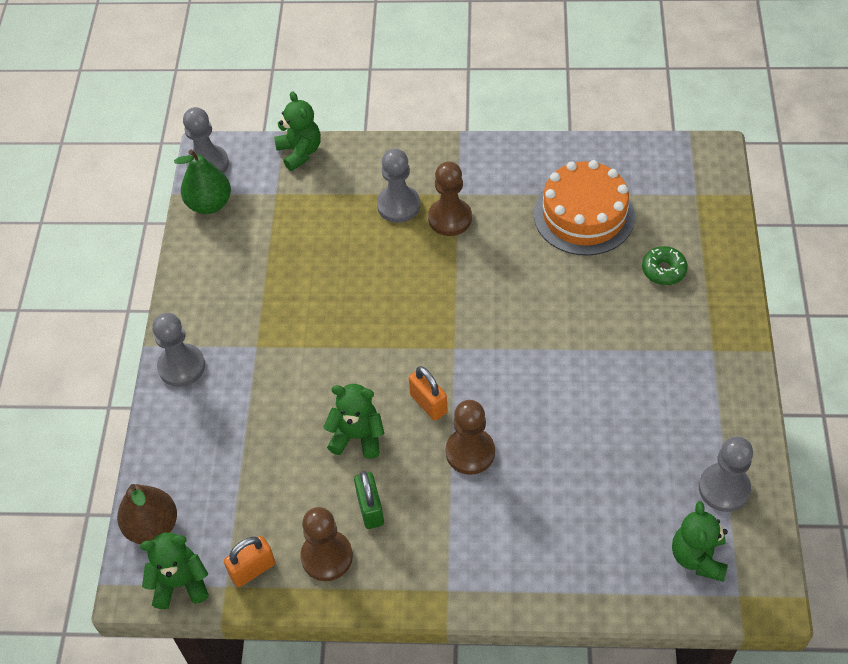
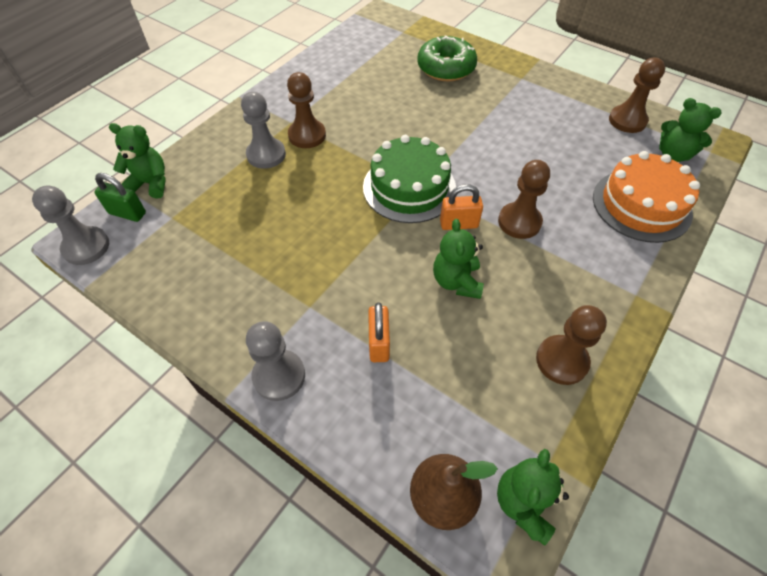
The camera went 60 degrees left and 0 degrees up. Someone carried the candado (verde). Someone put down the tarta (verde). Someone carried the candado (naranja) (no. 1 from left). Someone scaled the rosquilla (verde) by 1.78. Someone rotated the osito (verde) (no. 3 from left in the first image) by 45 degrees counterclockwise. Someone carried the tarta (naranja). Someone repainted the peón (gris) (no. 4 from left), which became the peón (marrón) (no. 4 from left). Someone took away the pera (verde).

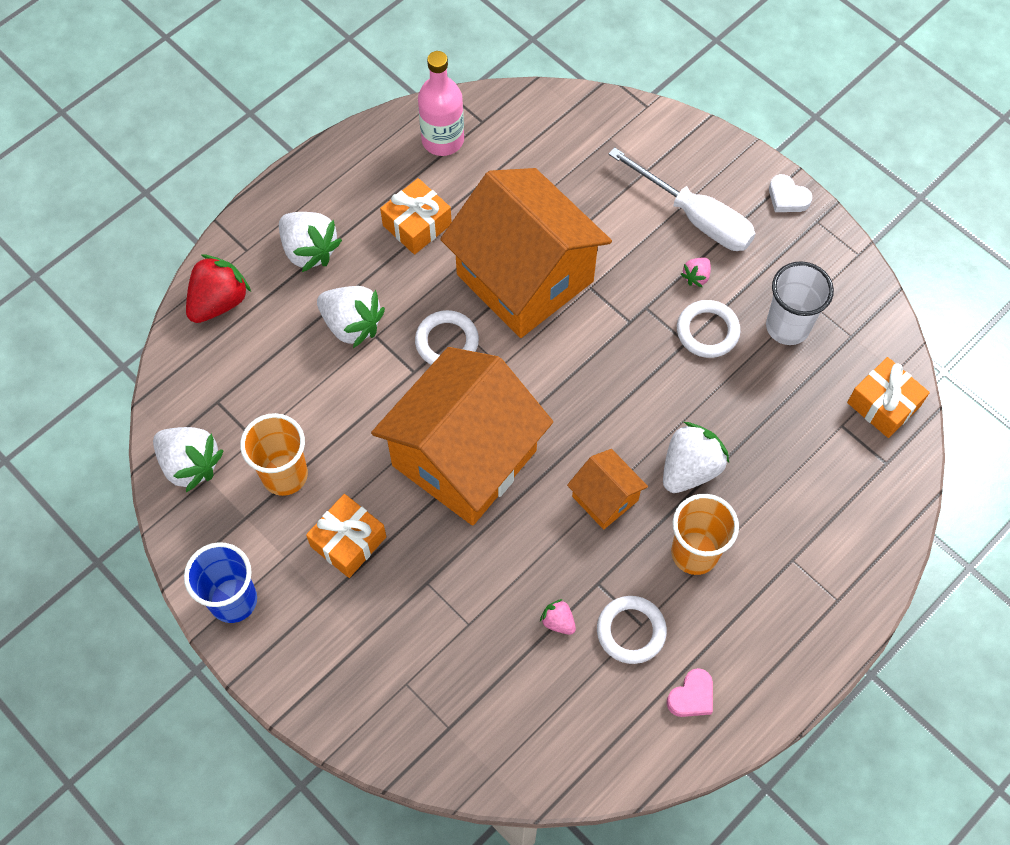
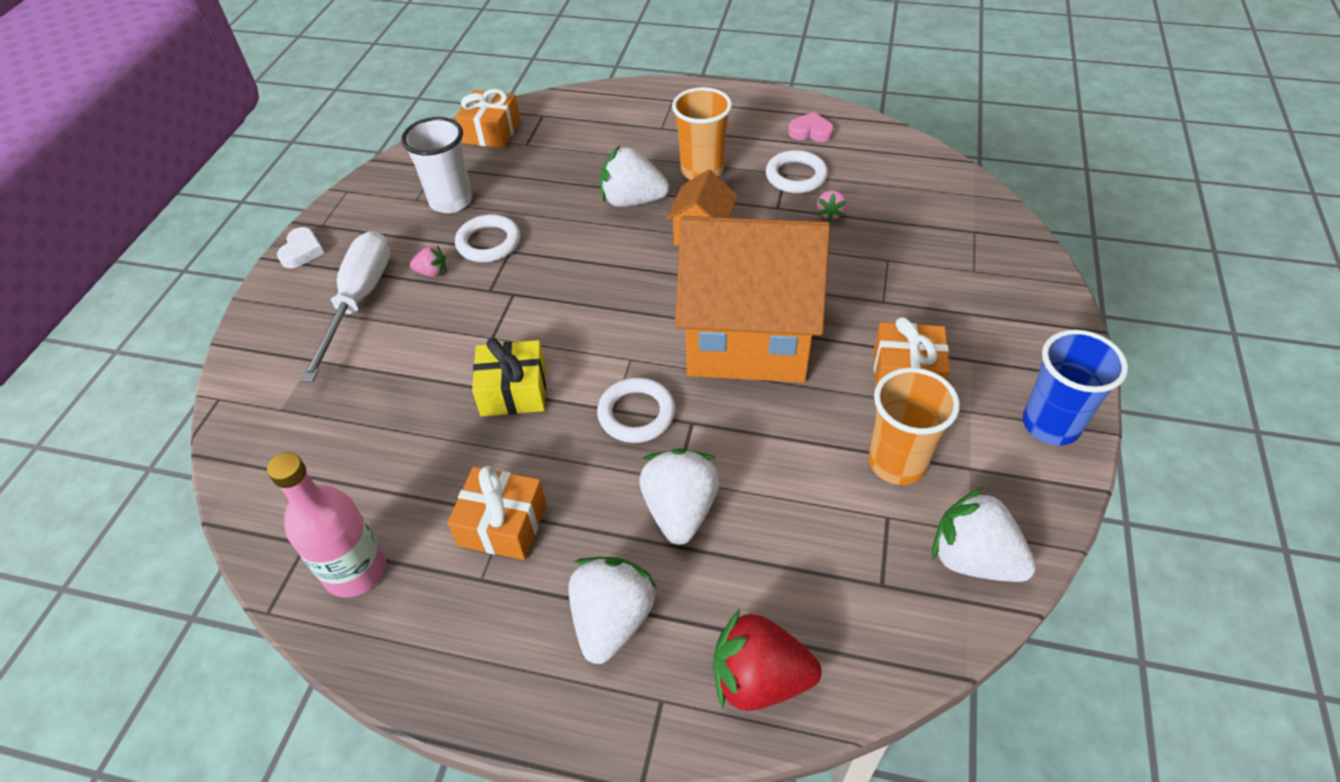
The camera went 120 degrees left and 15 degrees down. Someone swapped the casa (naranja) (no. 2 from left) for the regalo (amarillo). Someone rotated the fresa (blanco) (no. 1 from left in the first image) by 60 degrees counterclockwise.

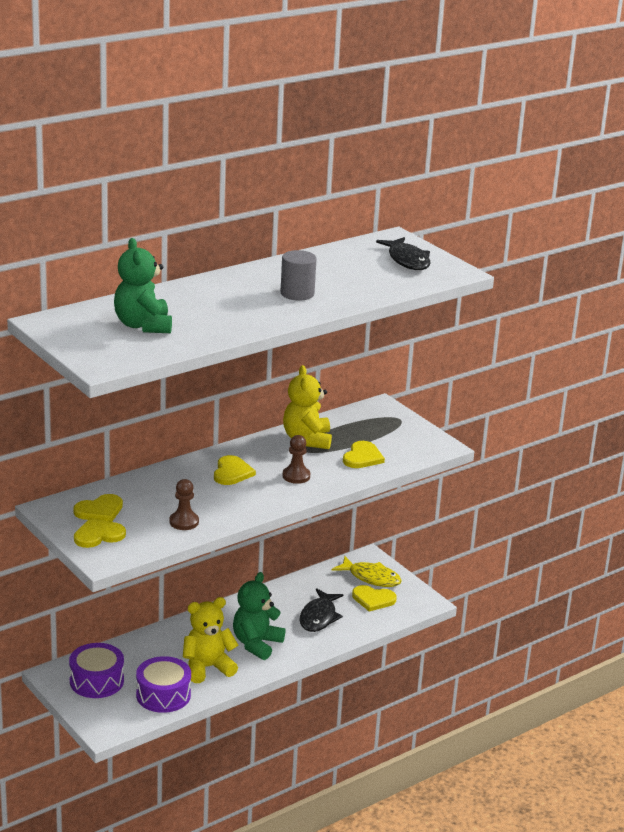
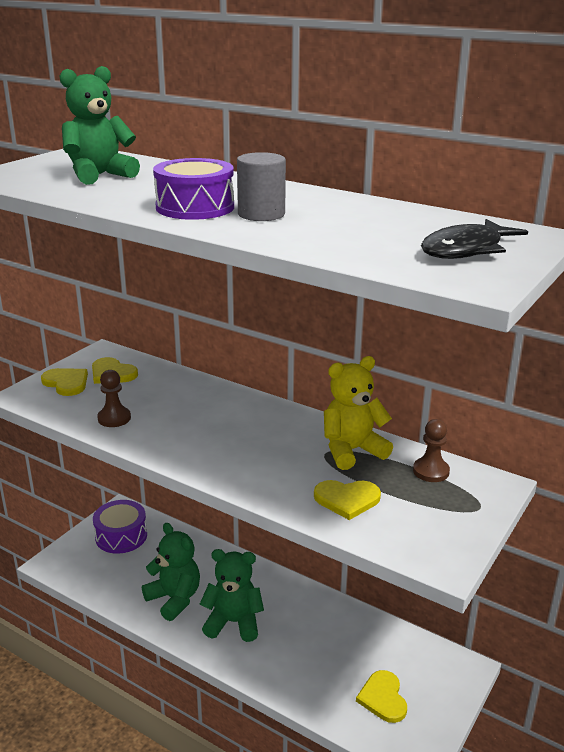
The camera went 70 degrees right and 0 degrees up. Someone repainted the osito (amarillo) (no. 1 from left), which became the osito (verde) (no. 2 from left). Someone carried the tambor (morado) (no. 2 from left). Someone carried the peón (marrón) (no. 2 from left). Someone took away the corazón (amarillo) (no. 3 from left). Someone took away the pez (negro) (no. 1 from left). Someone took away the pez (amarillo).

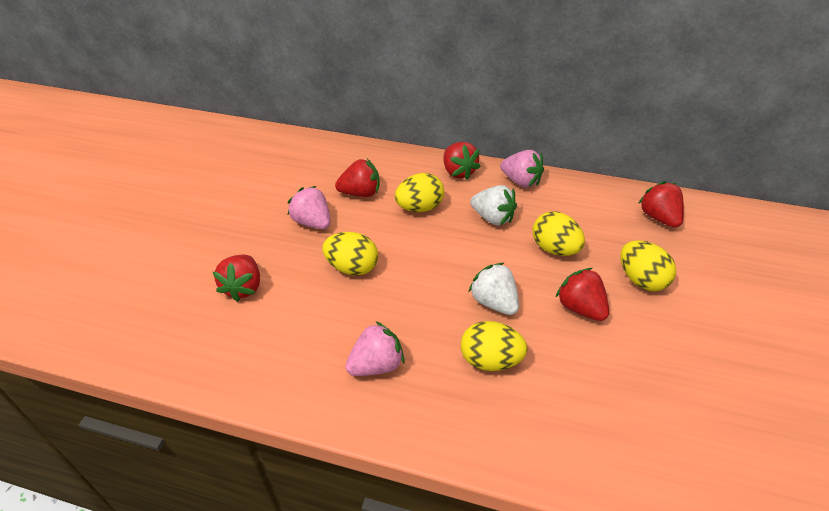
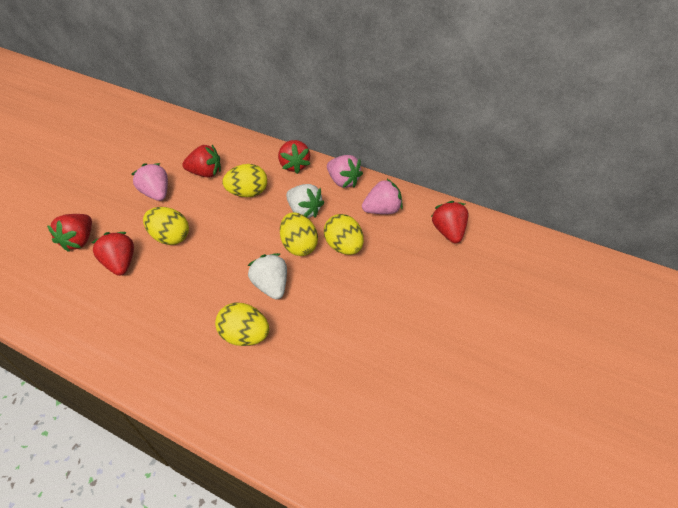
The camera went 10 degrees right and 5 degrees up. Someone carried the fresa (rojo) (no. 4 from left in the first image). Someone carried the huevo (amarillo) (no. 5 from left in the first image). Someone carried the fresa (rosa) (no. 2 from left in the first image).

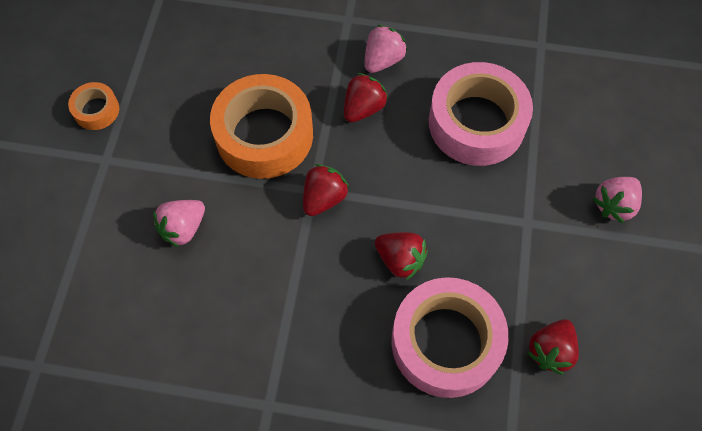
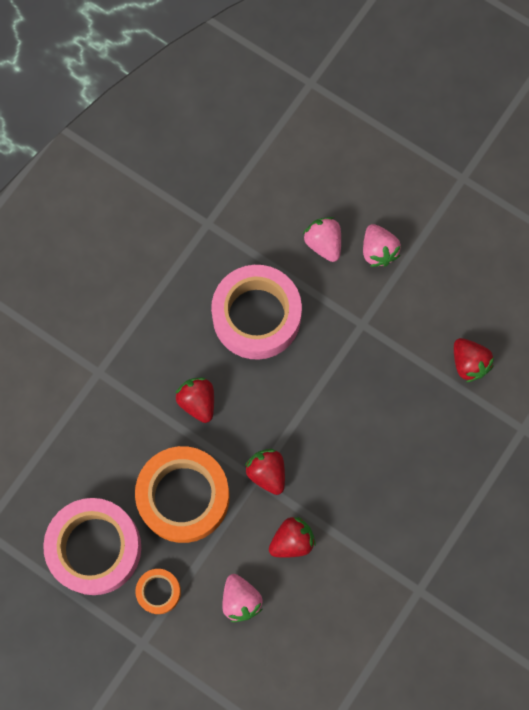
The camera went 65 degrees left and 10 degrees up. Someone carried the cinta adhesiva (rosa) (no. 1 from left). Someone carried the cinta adhesiva (naranja) (no. 1 from left). Someone carried the fresa (rojo) (no. 3 from left). Someone carried the fresa (rosa) (no. 2 from left).

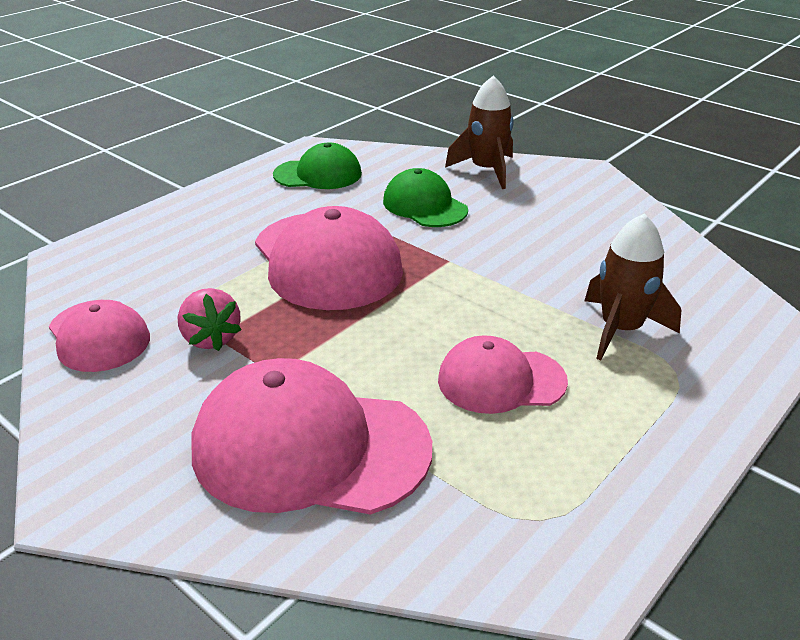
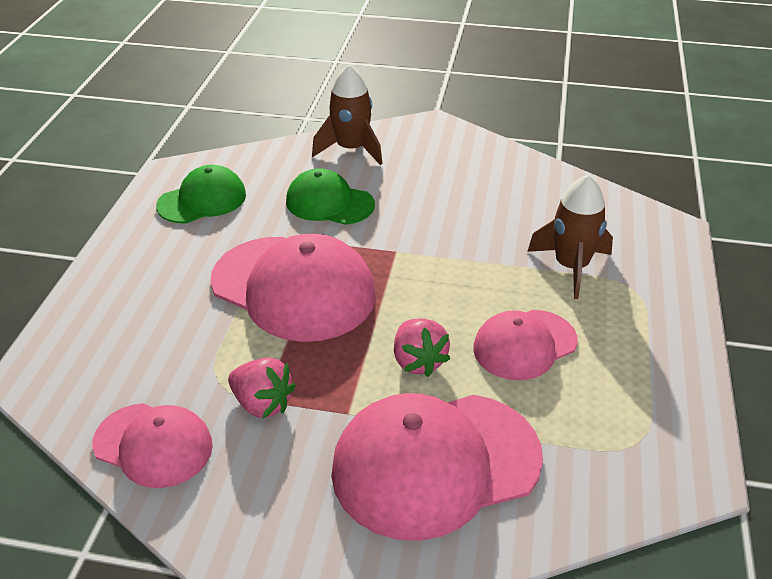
The camera went 30 degrees left and 5 degrees up. Someone put down the fresa (rosa) (no. 2 from left).

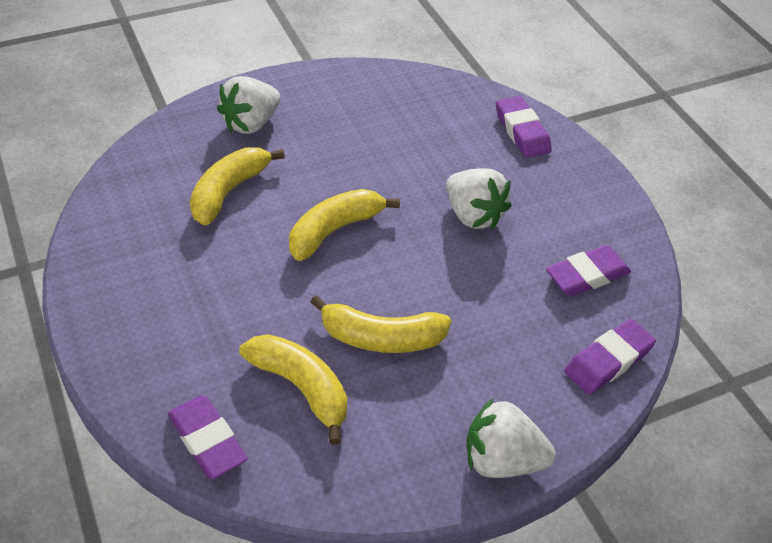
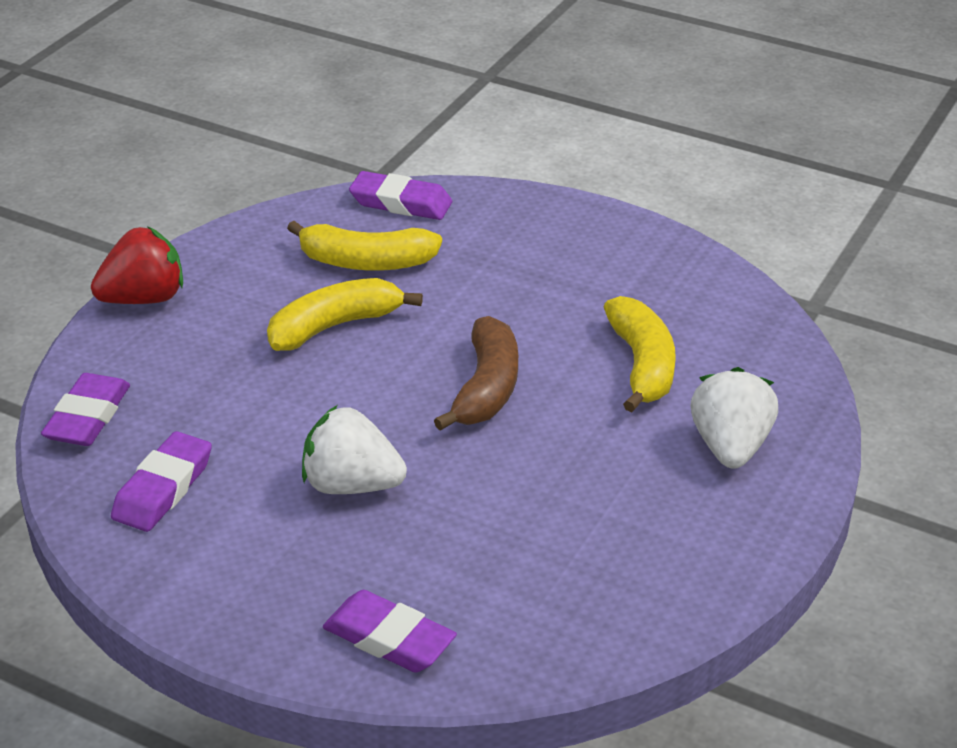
The camera went 145 degrees right and 10 degrees down. Someone repainted the fresa (blanco) (no. 3 from left), which became the fresa (rojo). Someone repainted the plátano (amarillo) (no. 3 from left), which became the plátano (marrón).

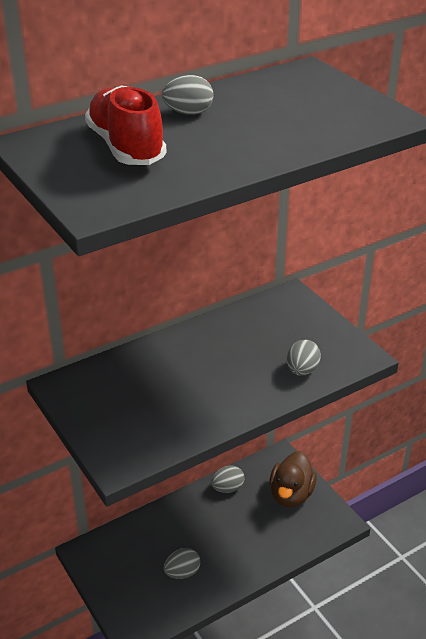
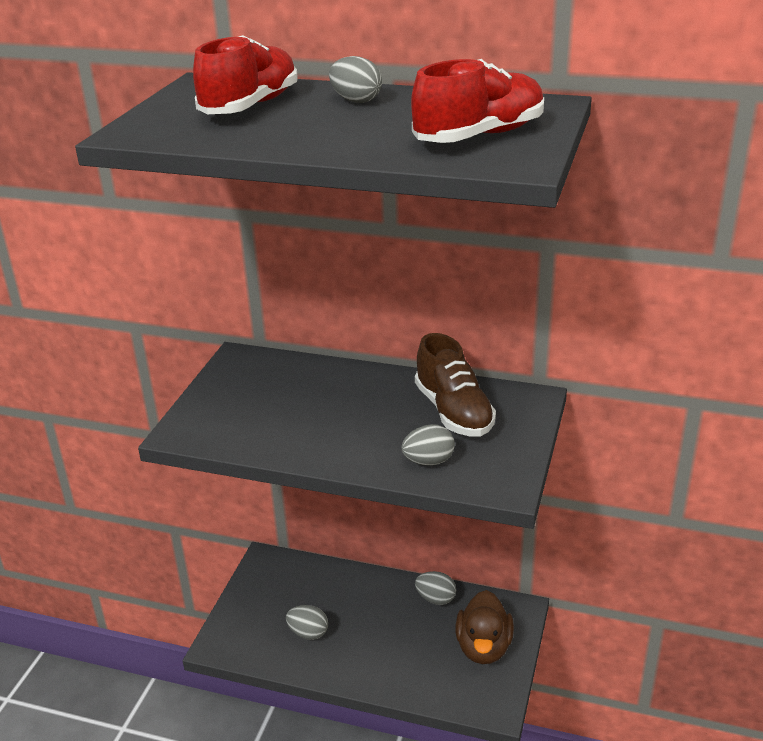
The camera went 50 degrees right and 5 degrees down. Someone put down the zapato (rojo) (no. 2 from left). Someone put down the zapato (marrón). Someone rotated the pato (marrón) by 60 degrees counterclockwise.

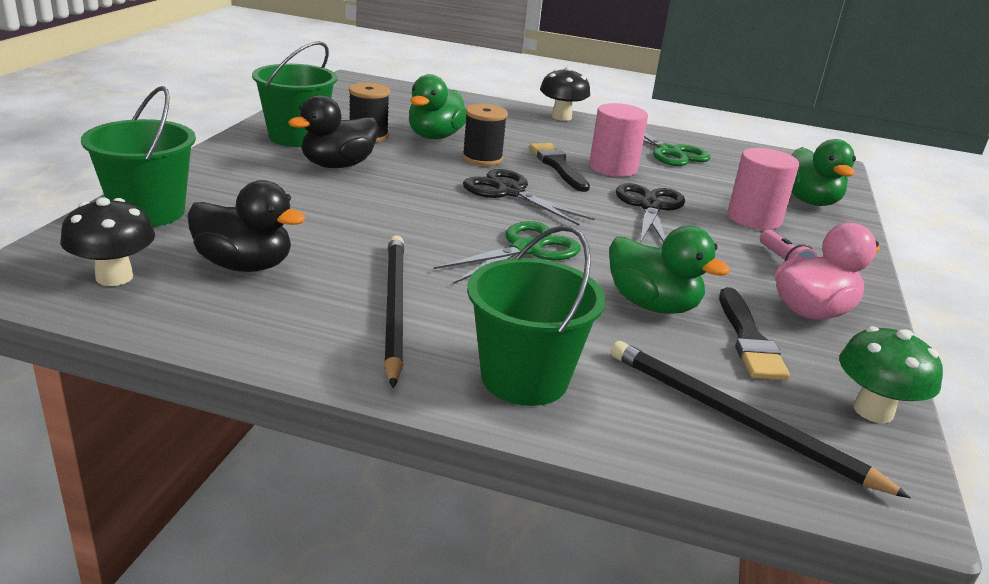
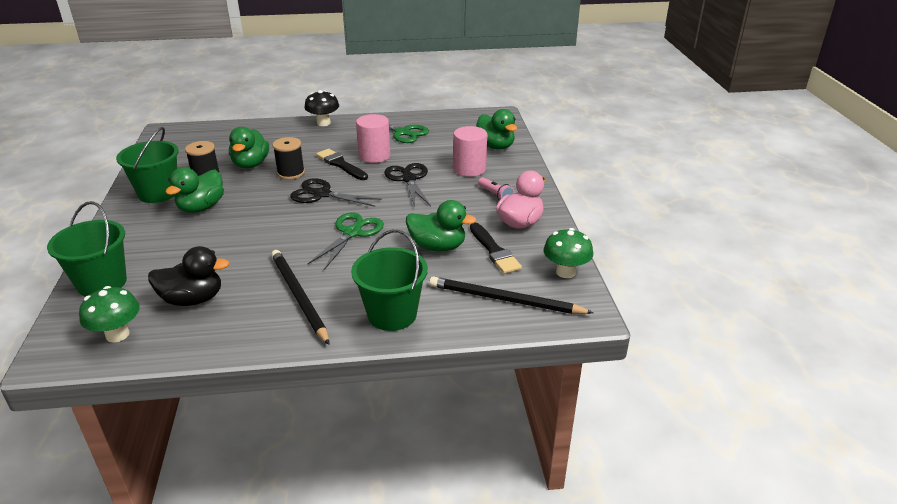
The camera went 20 degrees left and 5 degrees up. Someone repainted the seta (negro) (no. 1 from left), which became the seta (verde) (no. 1 from left). Someone repainted the pato (negro) (no. 2 from left), which became the pato (verde) (no. 1 from left).

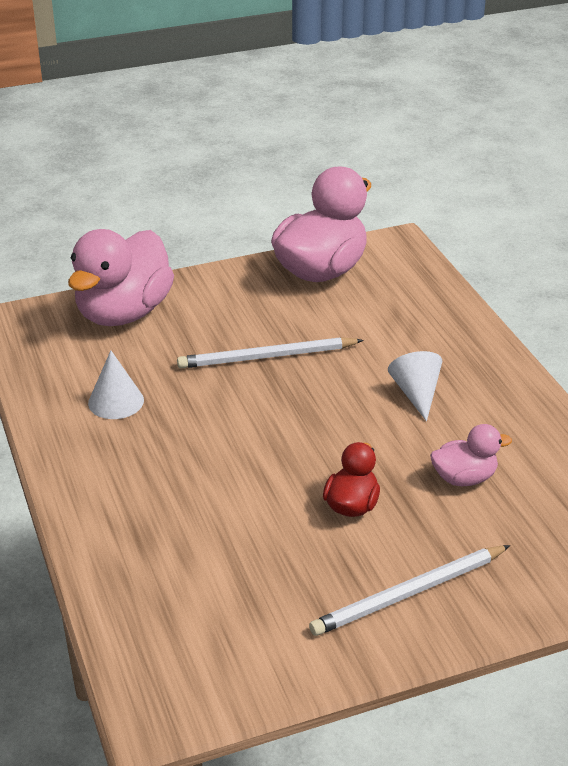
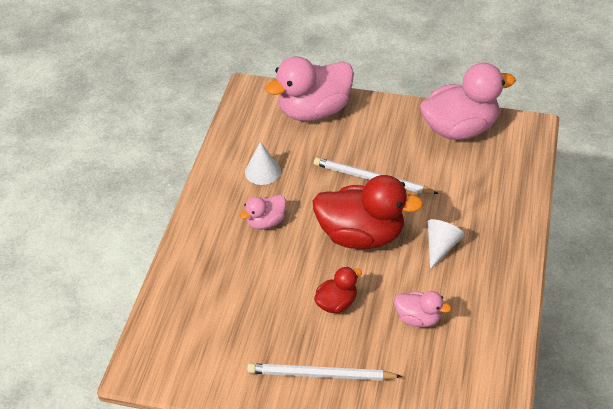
The camera went 35 degrees right and 10 degrees up. Someone put down the pato (rosa) (no. 1 from left). Someone put down the pato (rojo) (no. 2 from left).

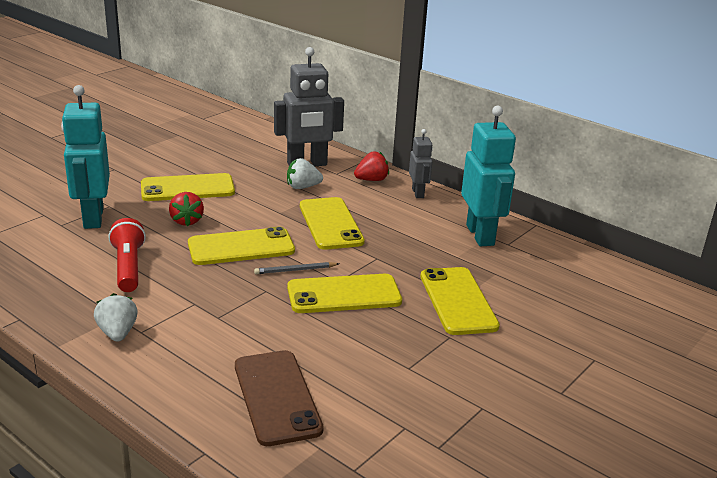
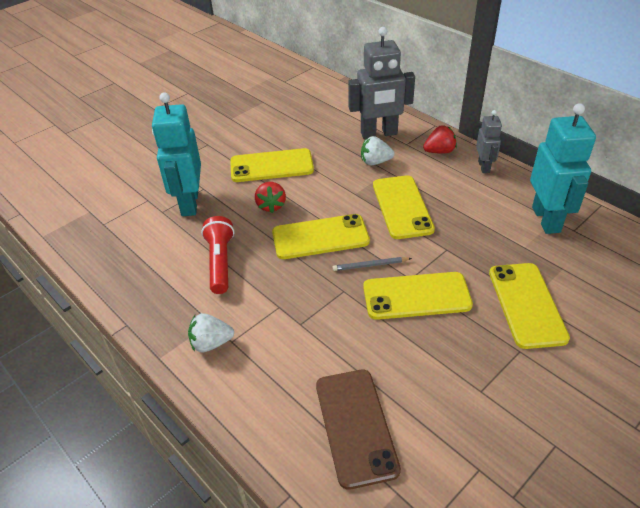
The camera went 10 degrees right and 15 degrees up. Someone rotated the fresa (blanco) (no. 1 from left) by 90 degrees counterclockwise.

